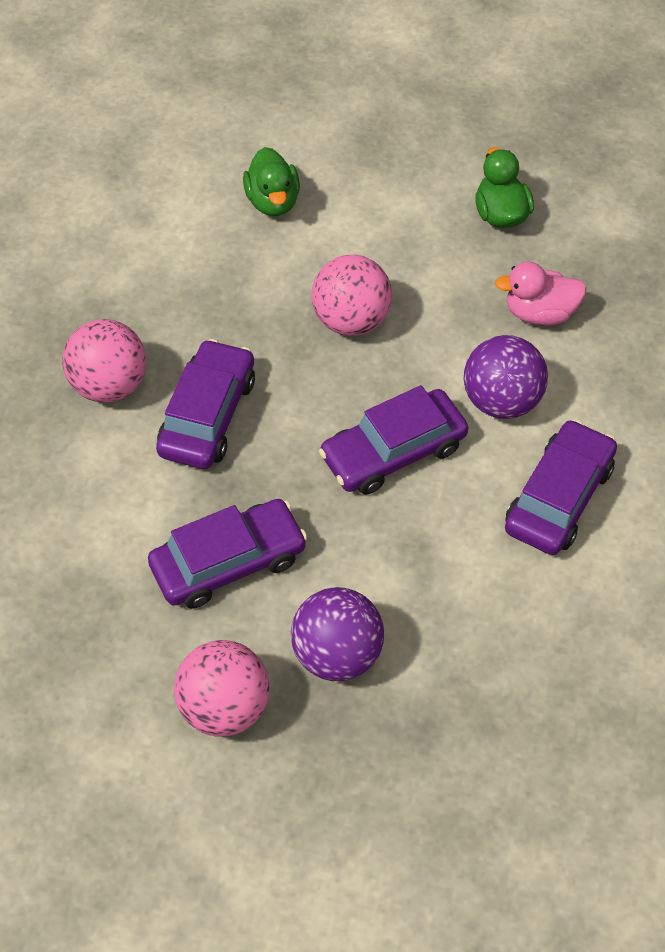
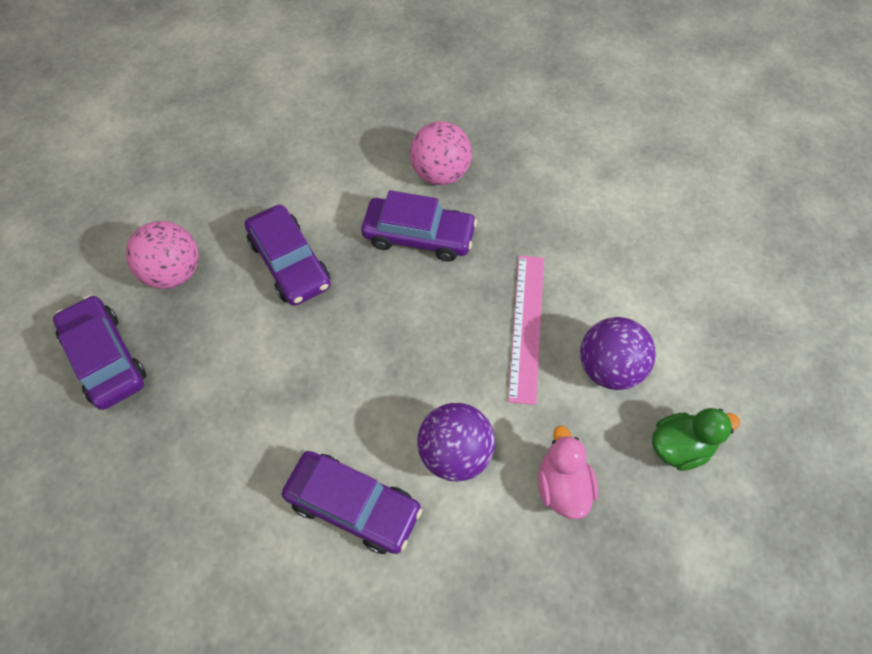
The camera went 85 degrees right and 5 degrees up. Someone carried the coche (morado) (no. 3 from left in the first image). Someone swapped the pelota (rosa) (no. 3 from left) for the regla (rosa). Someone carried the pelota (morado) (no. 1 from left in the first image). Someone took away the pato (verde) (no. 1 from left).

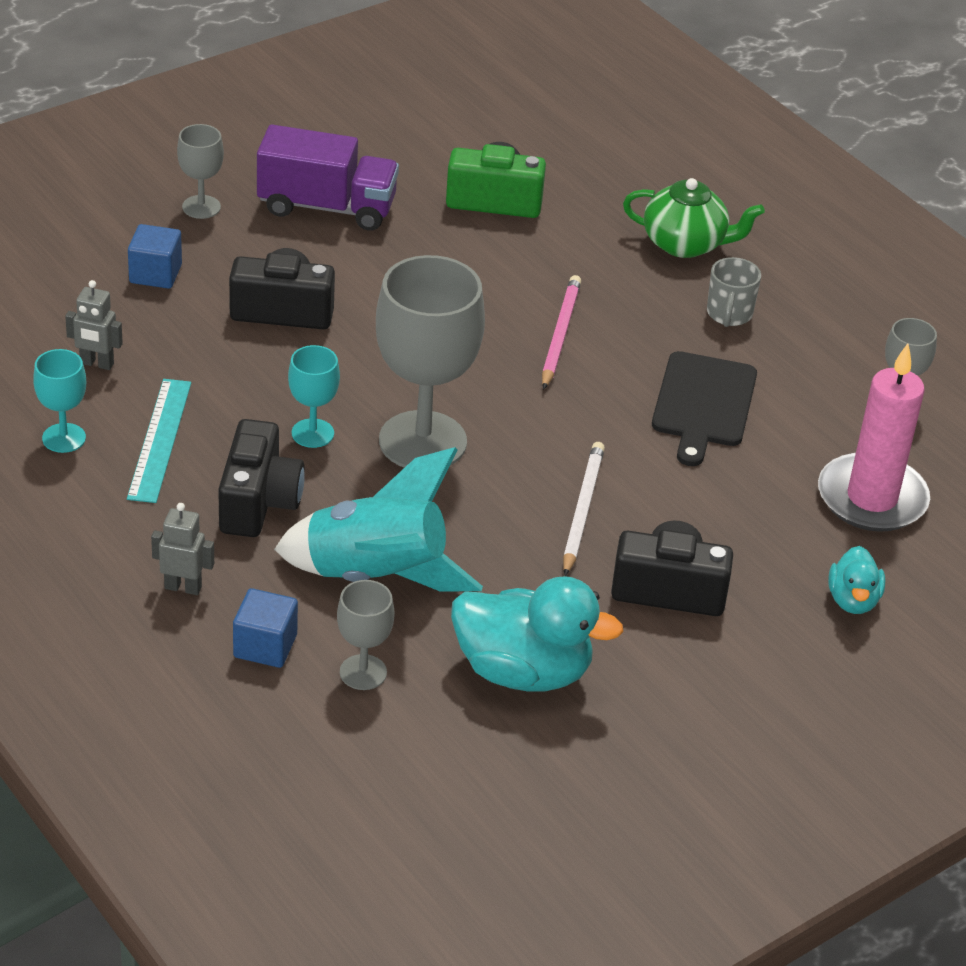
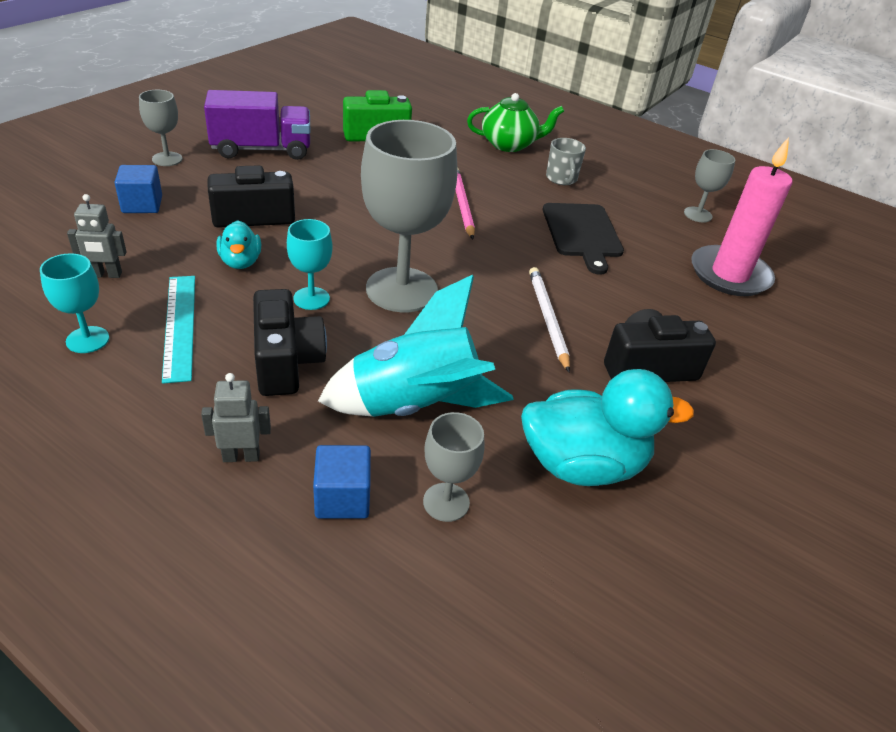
The camera went 20 degrees left and 0 degrees up. Someone carried the pato (turquesa) (no. 2 from left in the first image).

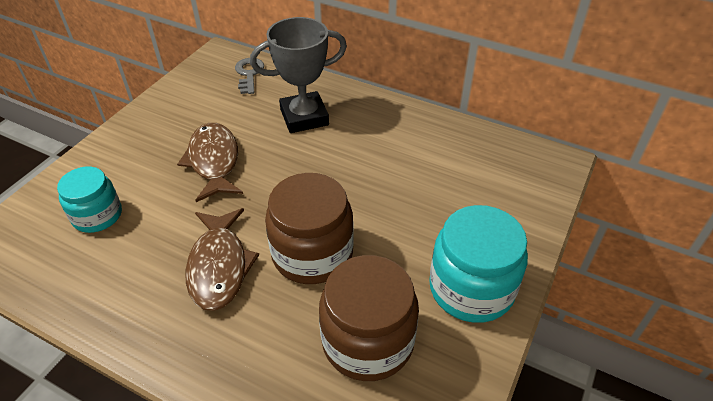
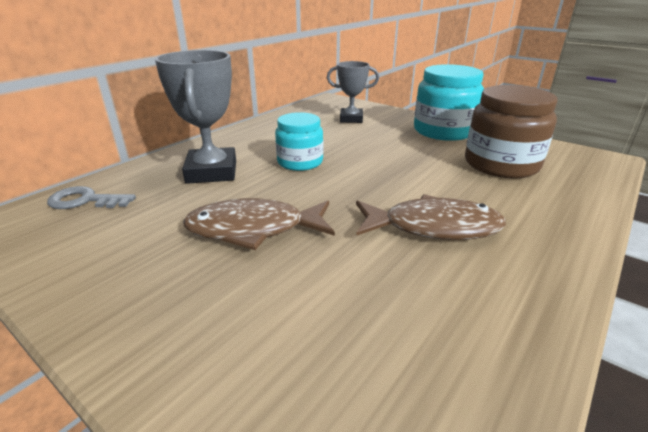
The camera went 80 degrees left and 15 degrees down. Someone carried the tarro (turquesa) (no. 1 from left). Someone put down the trofeo (gris) (no. 2 from left). Someone took away the tarro (marrón) (no. 1 from left).

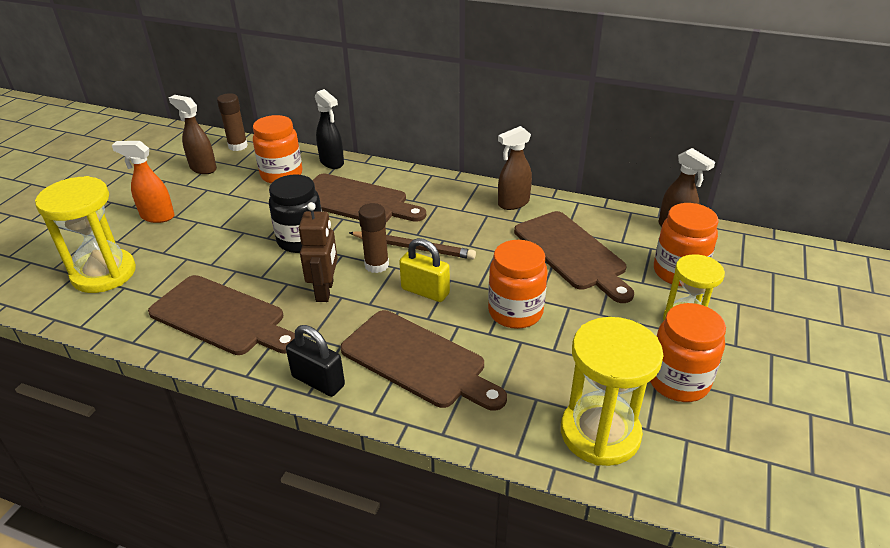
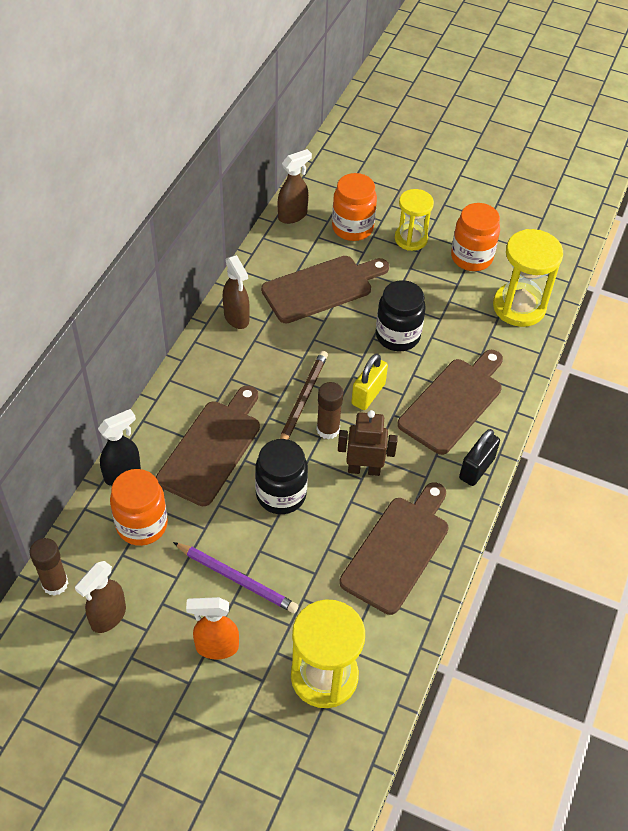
The camera went 90 degrees left and 15 degrees up. Someone put down the lápiz (morado). Someone rotated the pulverizador (naranja) by 75 degrees clockwise. Someone repainted the tarro (naranja) (no. 2 from left), which became the tarro (negro) (no. 2 from left).

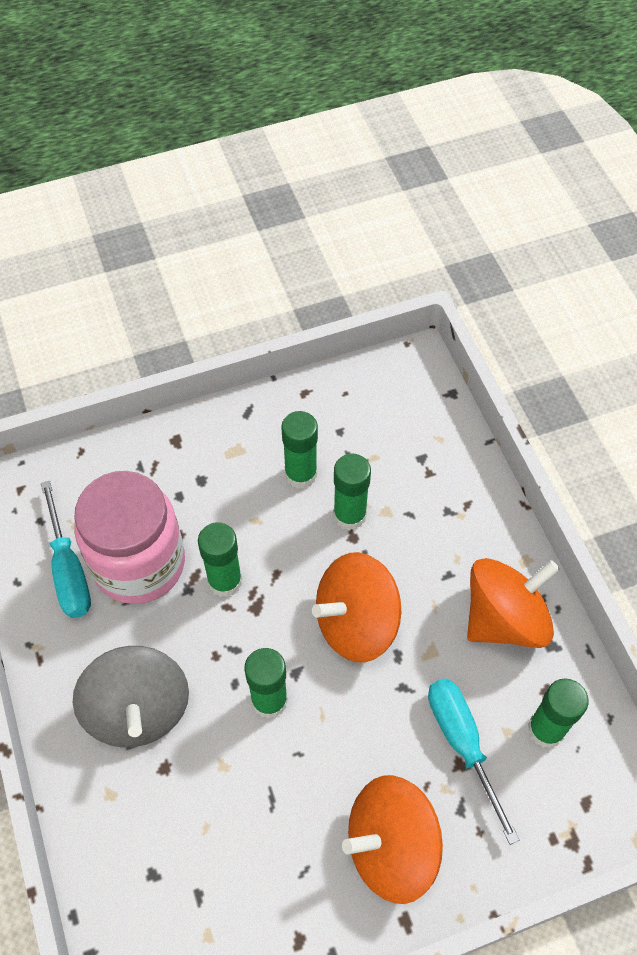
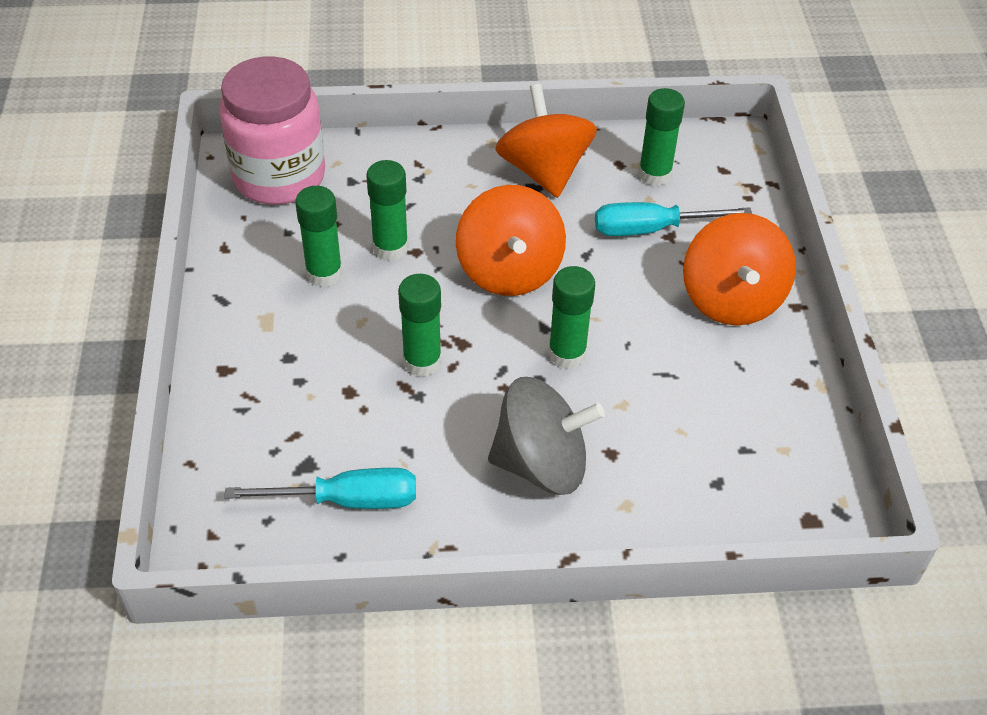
The camera went 75 degrees left and 10 degrees down. Someone carried the tarro (rosa).

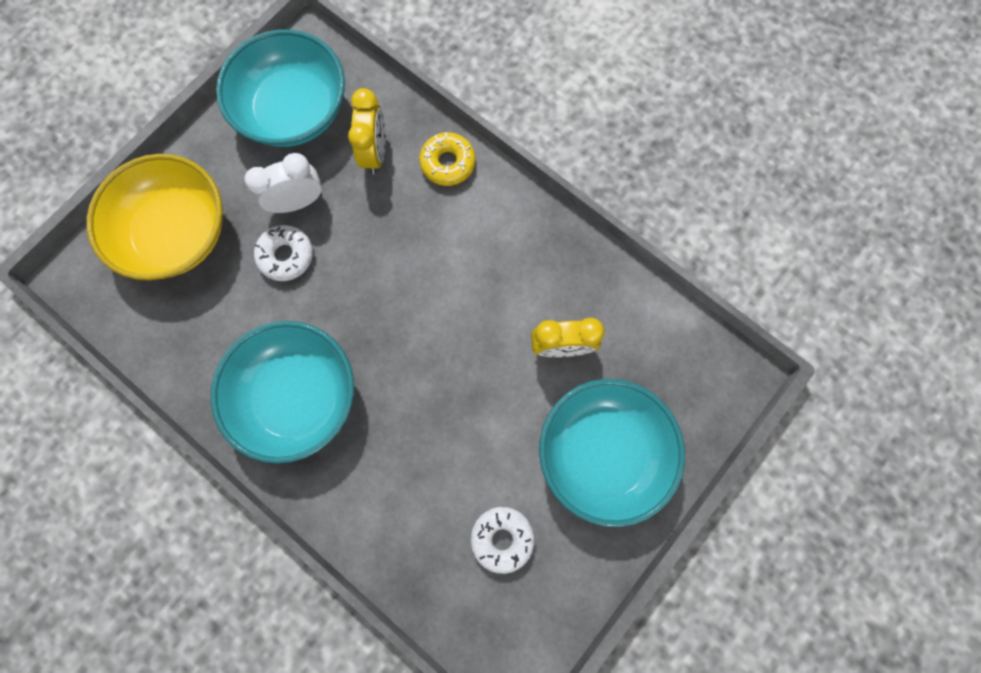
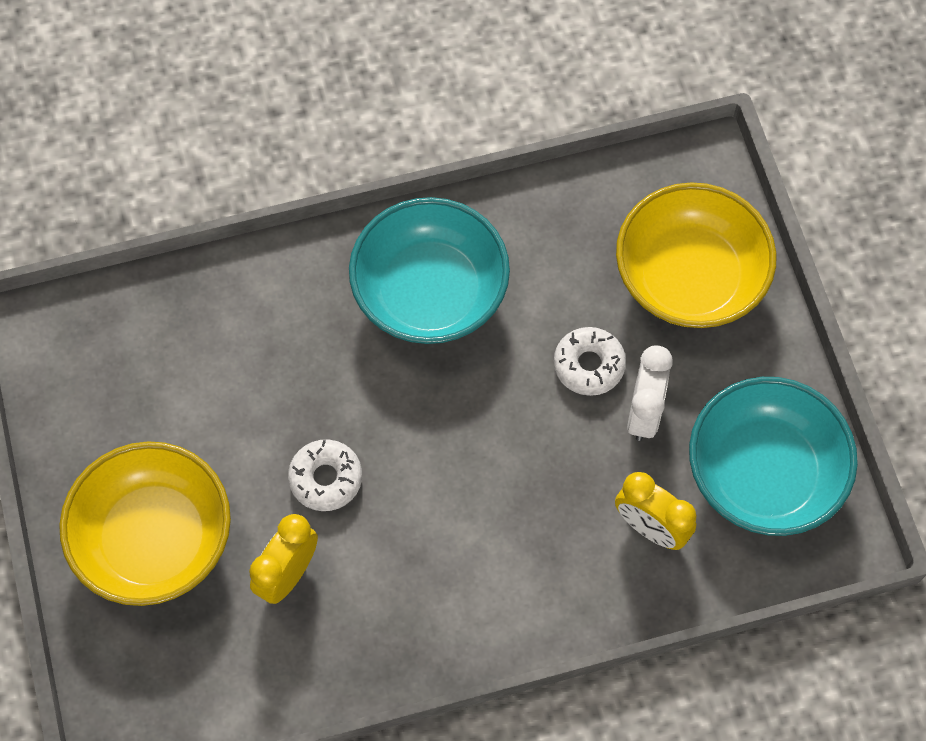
The camera went 125 degrees right and 10 degrees down. Someone repainted the cuenco (turquesa) (no. 3 from left), which became the cuenco (amarillo) (no. 1 from left). Someone carried the rosquilla (blanco) (no. 2 from left in the first image). Someone took away the rosquilla (amarillo).

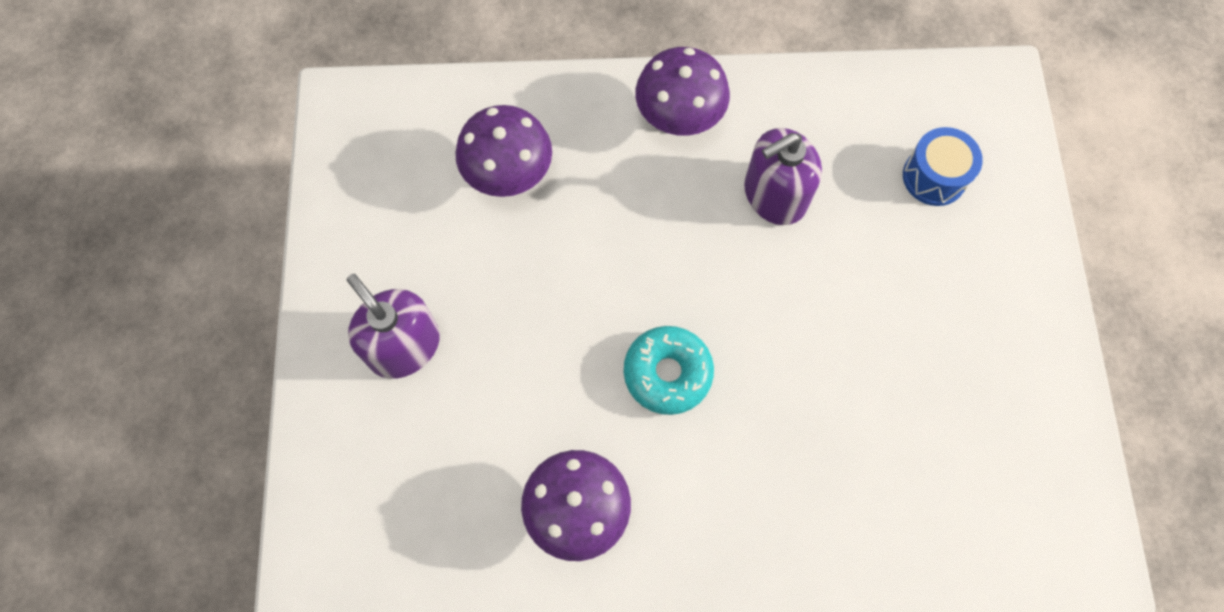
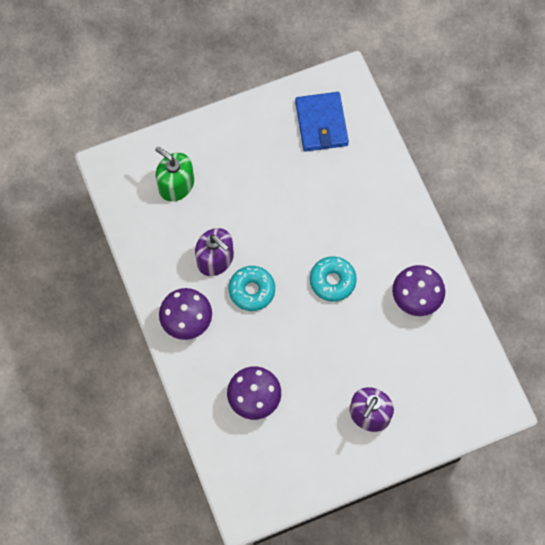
The camera went 110 degrees left and 0 degrees up. Someone swapped the tambor (azul) for the dispensador de jabón (verde). Someone put down the rosquilla (turquesa) (no. 1 from left). Someone put down the cartera (azul).

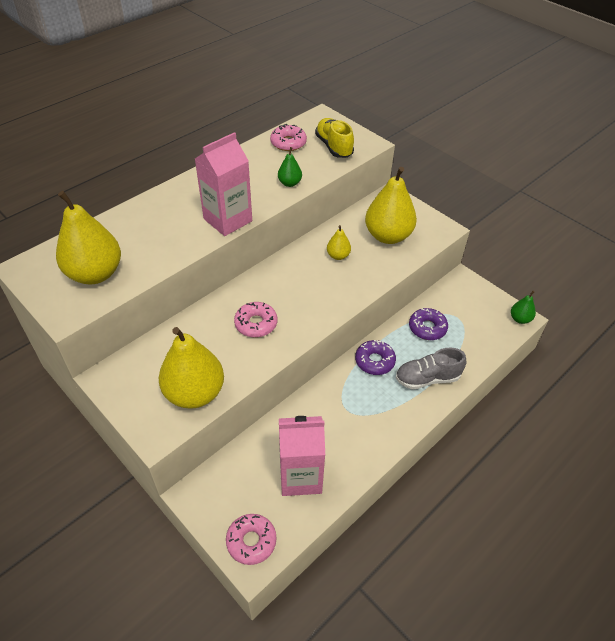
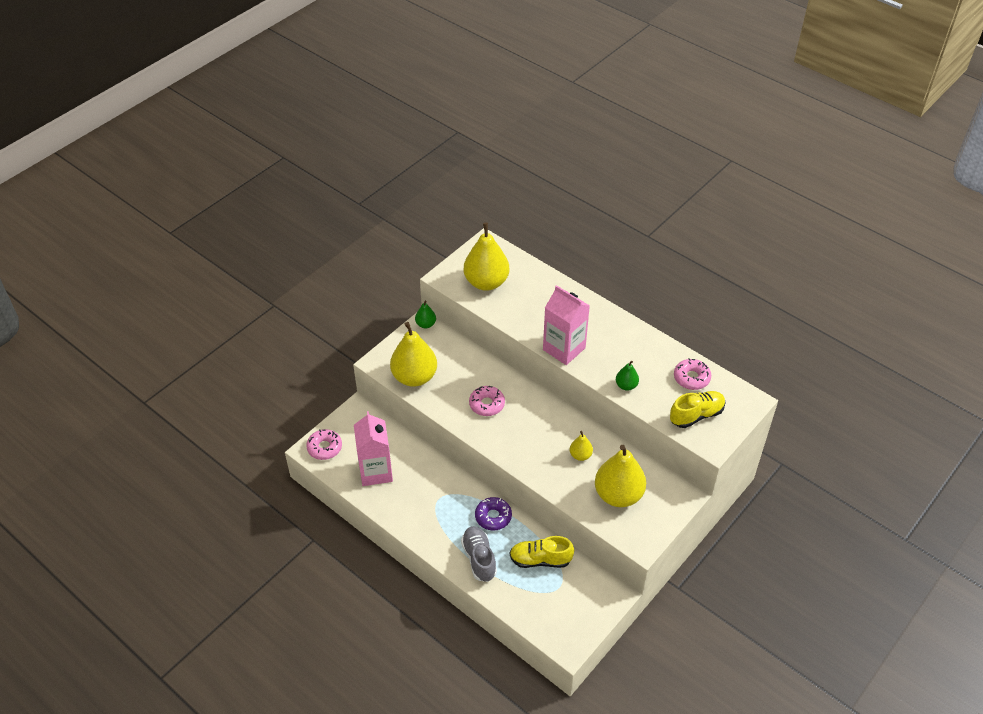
The camera went 85 degrees right and 0 degrees up. Someone carried the pera (verde) (no. 2 from left in the first image). Someone swapped the rosquilla (morado) (no. 2 from left) for the zapato (amarillo) (no. 1 from left).

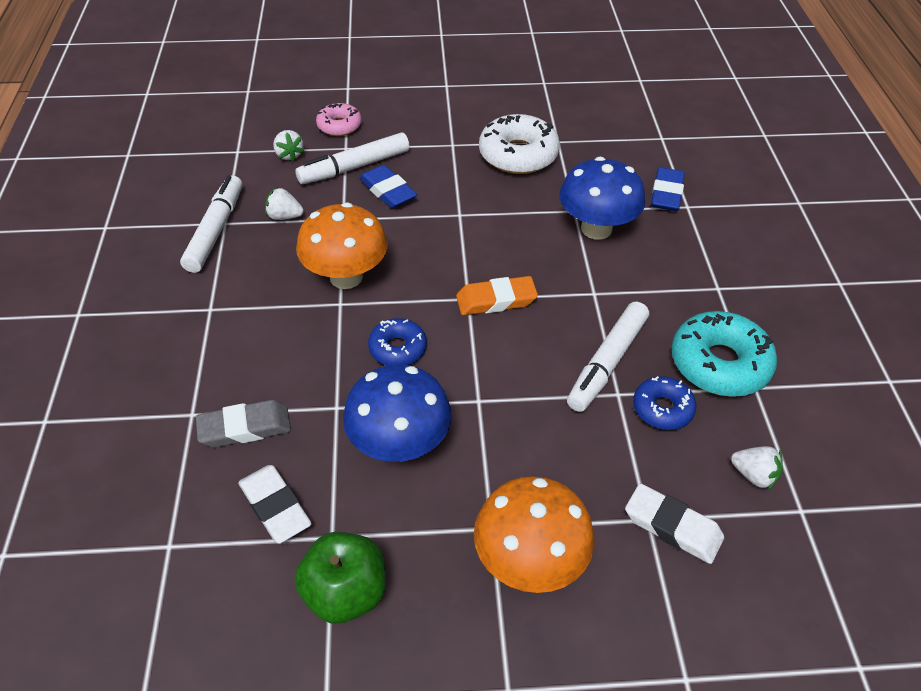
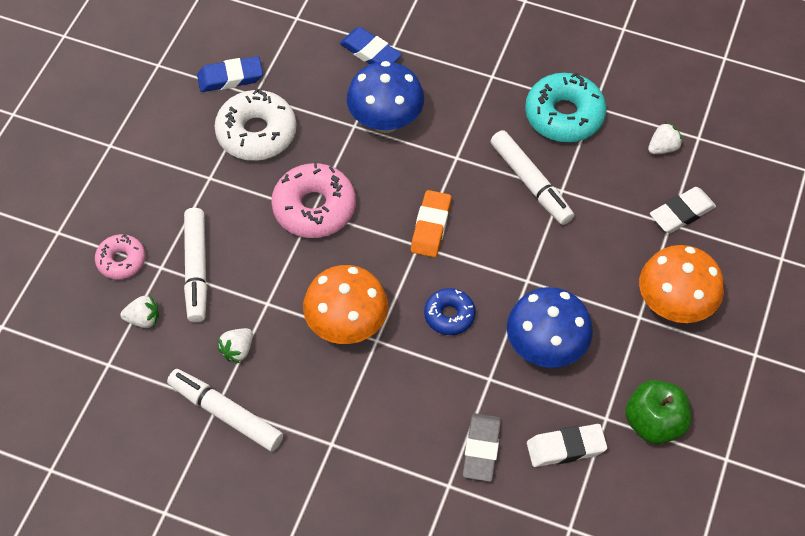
The camera went 65 degrees left and 10 degrees up. Someone carried the goma de borrar (azul) (no. 1 from left). Someone put down the rosquilla (rosa) (no. 2 from left). Someone took away the rosquilla (azul) (no. 2 from left).

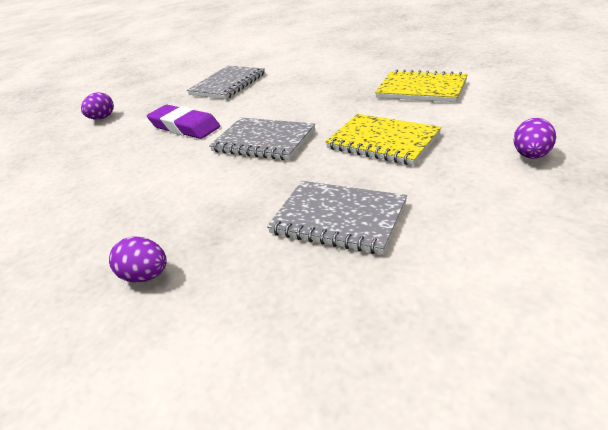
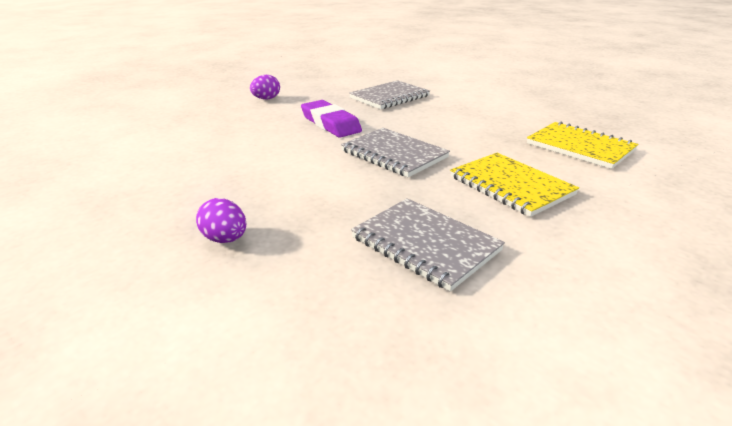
The camera went 15 degrees right and 5 degrees down. Someone took away the huevo (morado) (no. 3 from left).

